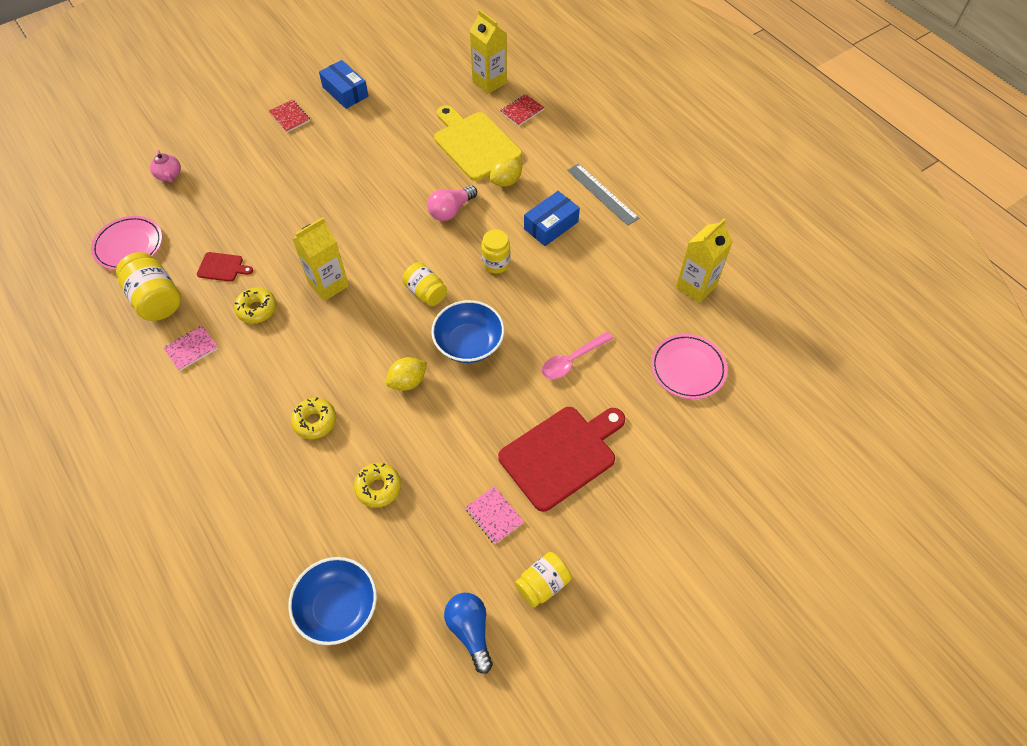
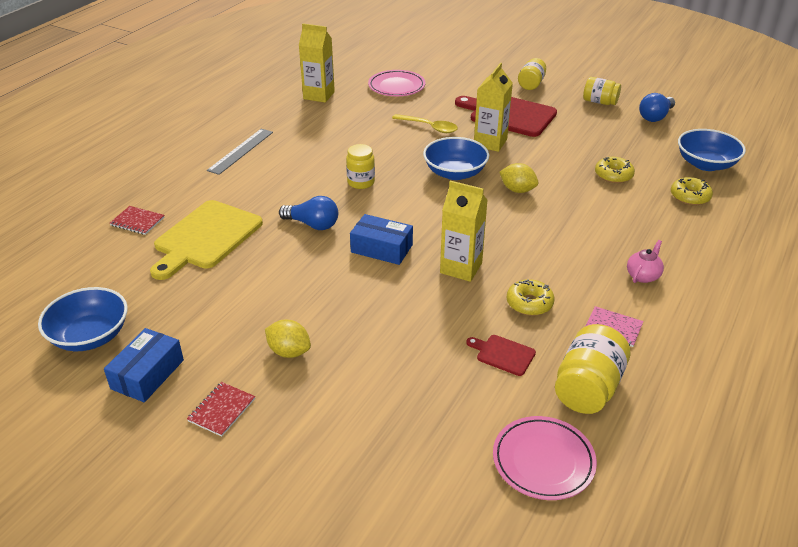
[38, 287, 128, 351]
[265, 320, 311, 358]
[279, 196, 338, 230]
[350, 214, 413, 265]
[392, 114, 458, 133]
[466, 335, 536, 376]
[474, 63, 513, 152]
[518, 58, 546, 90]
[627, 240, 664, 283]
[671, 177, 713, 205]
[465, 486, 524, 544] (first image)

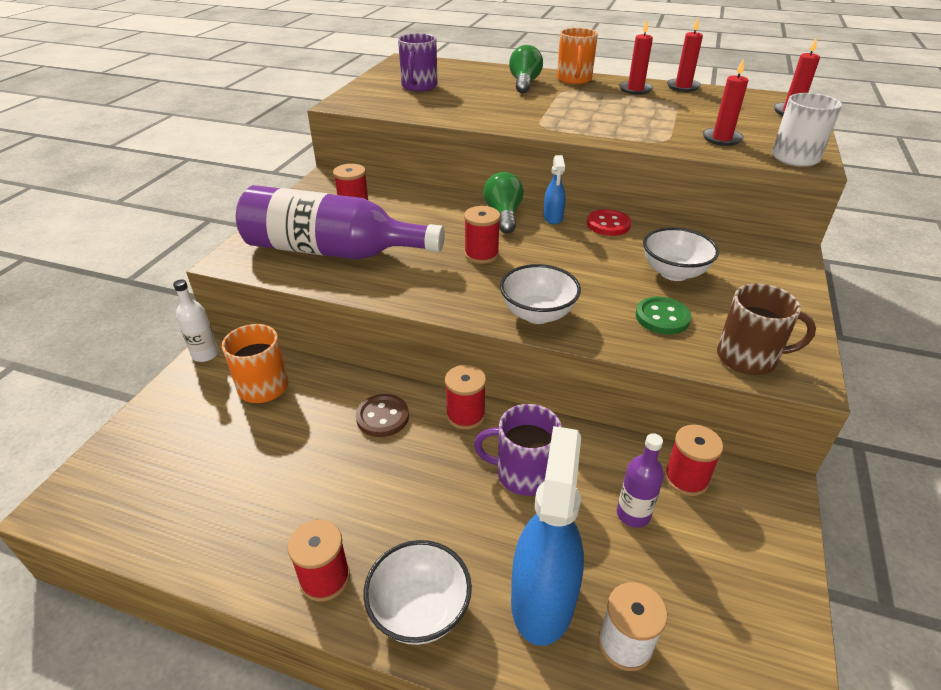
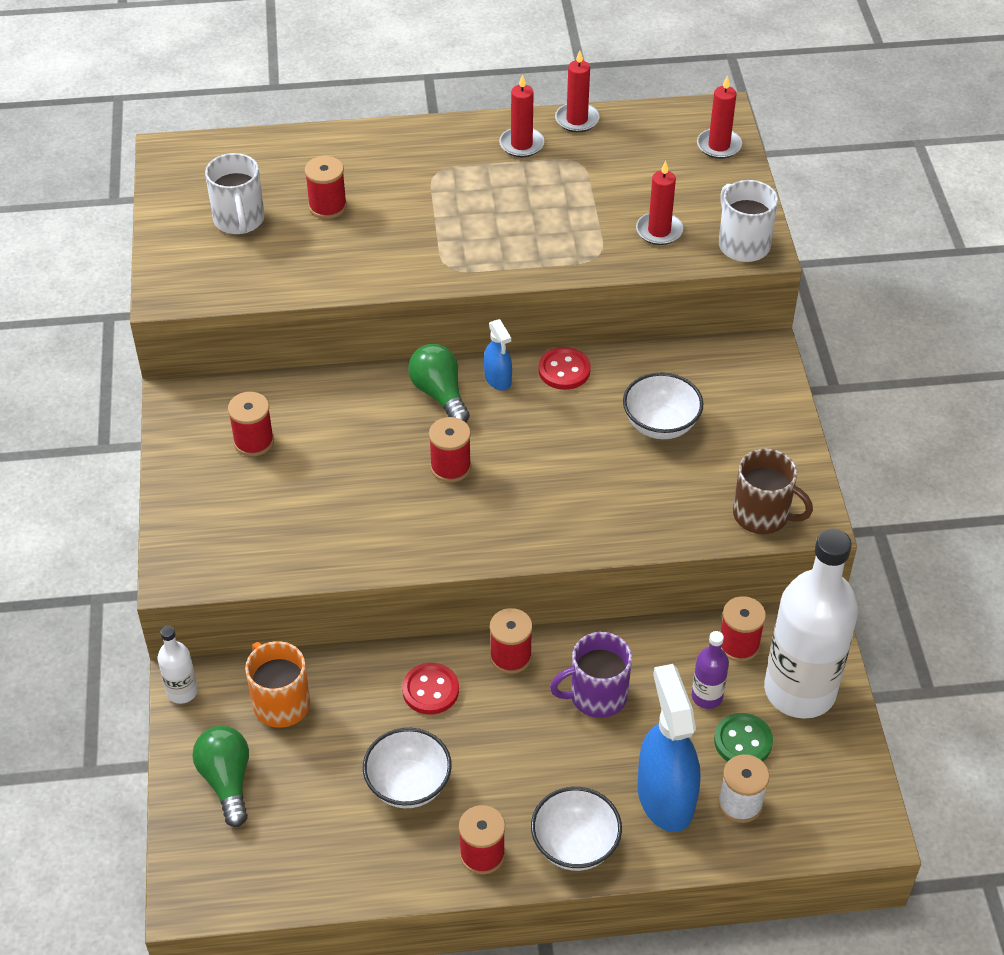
[192, 726, 249, 827]
[205, 153, 265, 234]
[305, 156, 347, 219]
[363, 728, 452, 808]
[402, 663, 459, 715]
[714, 713, 773, 762]
[733, 448, 813, 534]
[764, 529, 858, 719]
[236, 185, 445, 260] (first image)
[557, 28, 598, 84] (first image)

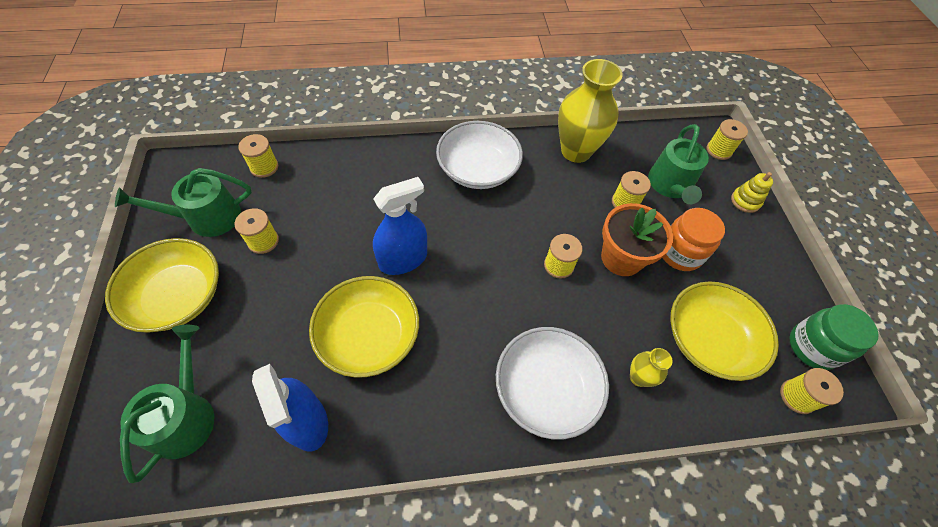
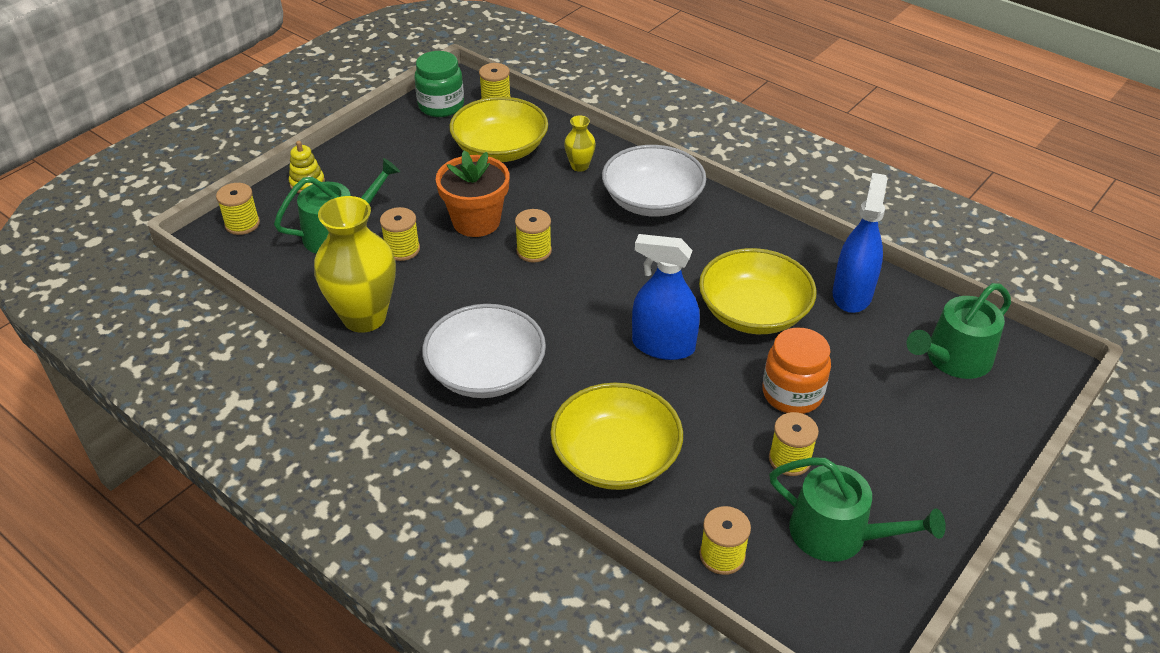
[550, 383, 683, 490]
[763, 327, 831, 414]

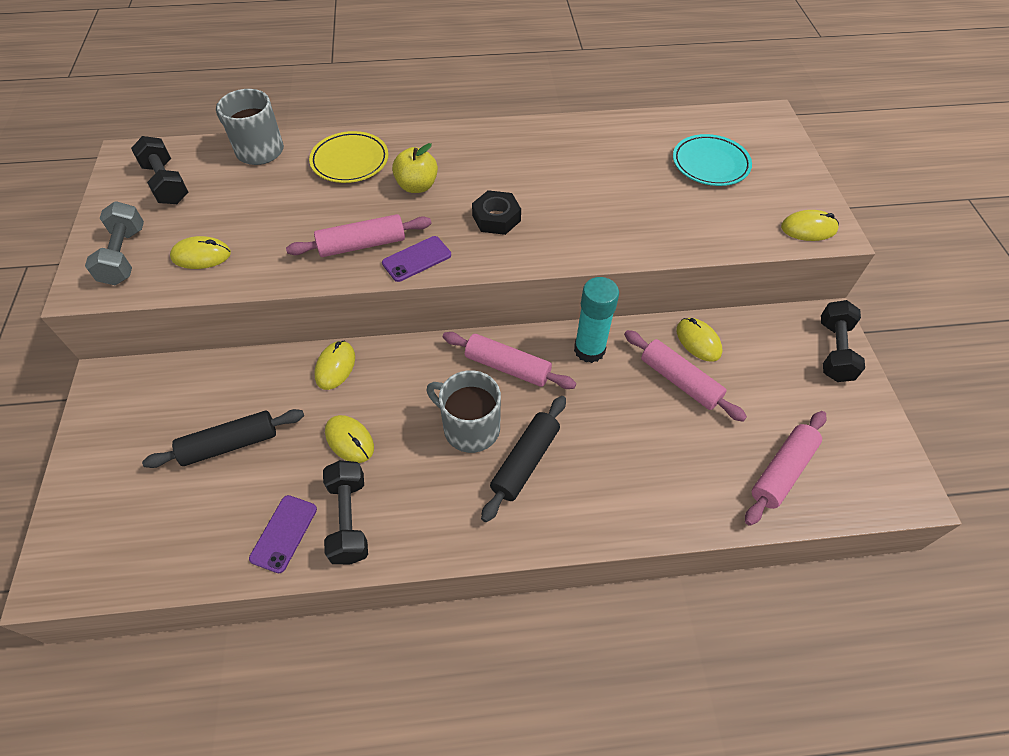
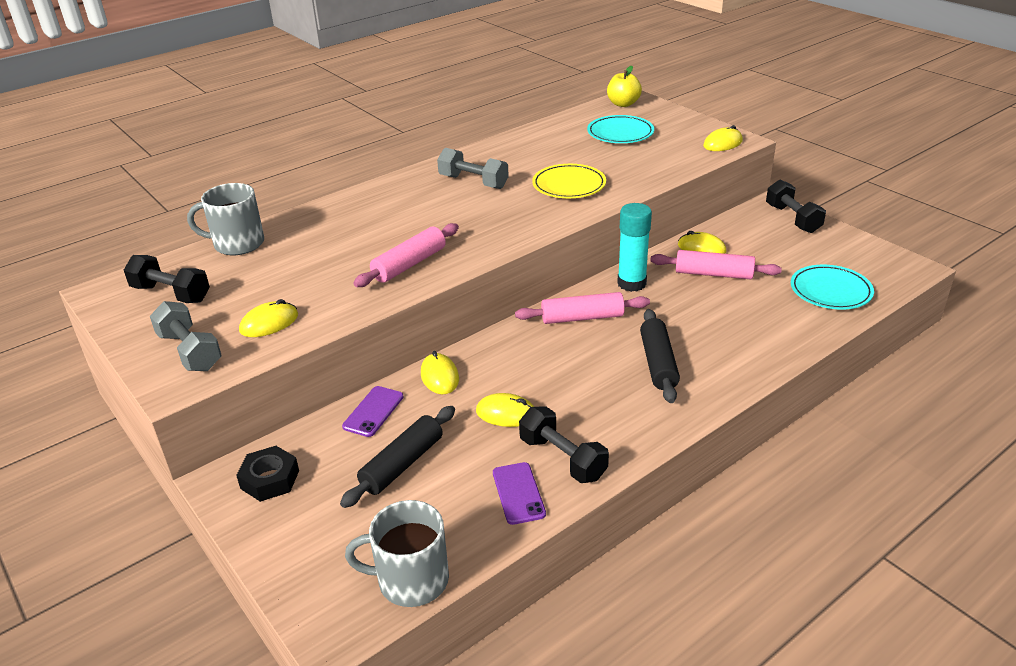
[236, 446, 299, 502]
[342, 386, 403, 437]
[345, 500, 449, 607]
[437, 148, 509, 189]
[532, 164, 606, 198]
[607, 66, 642, 107]
[791, 264, 874, 310]

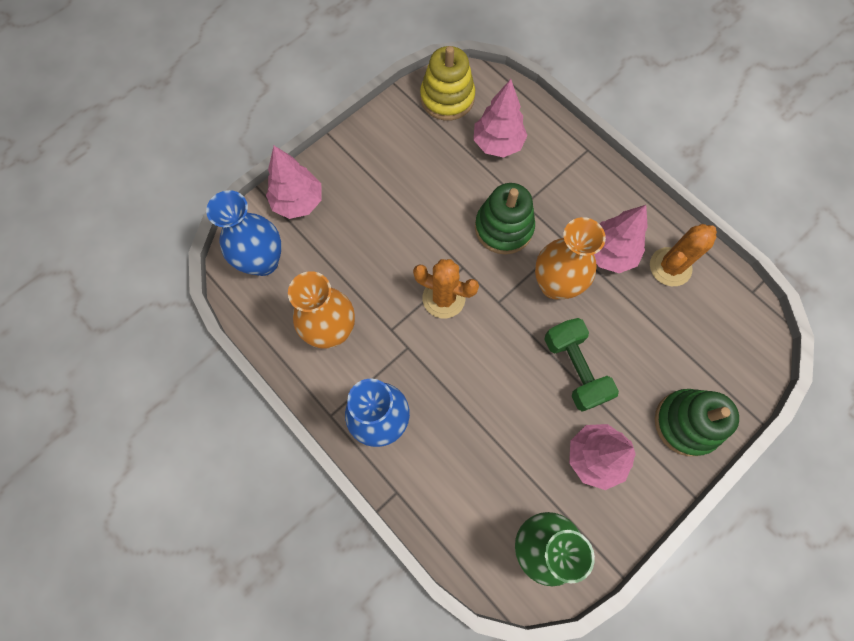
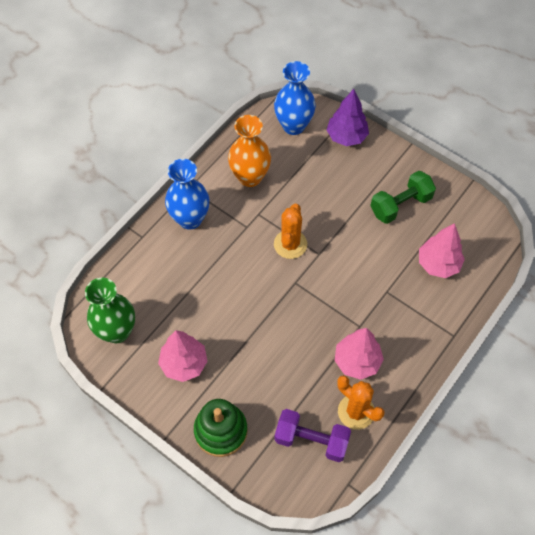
[275, 409, 351, 462]
[327, 89, 369, 146]
[370, 171, 436, 224]
[420, 46, 475, 121] (first image)
[475, 183, 535, 254] (first image)
[535, 217, 606, 299] (first image)

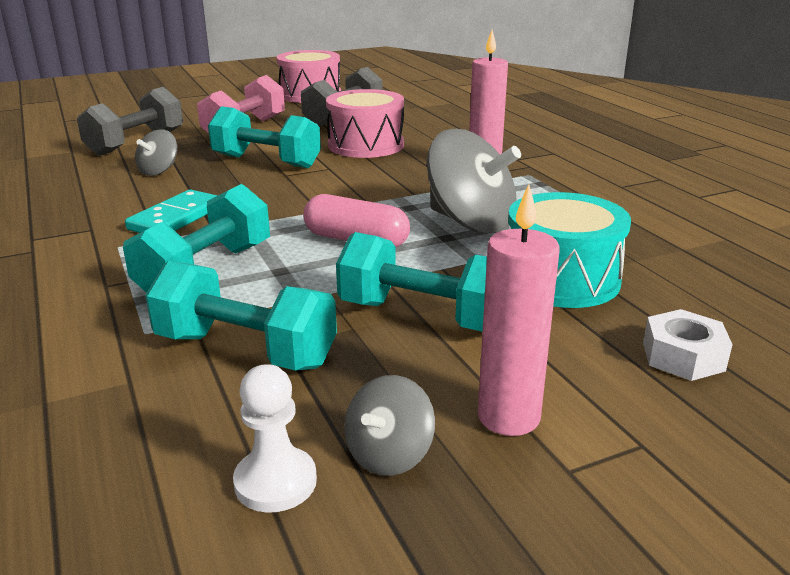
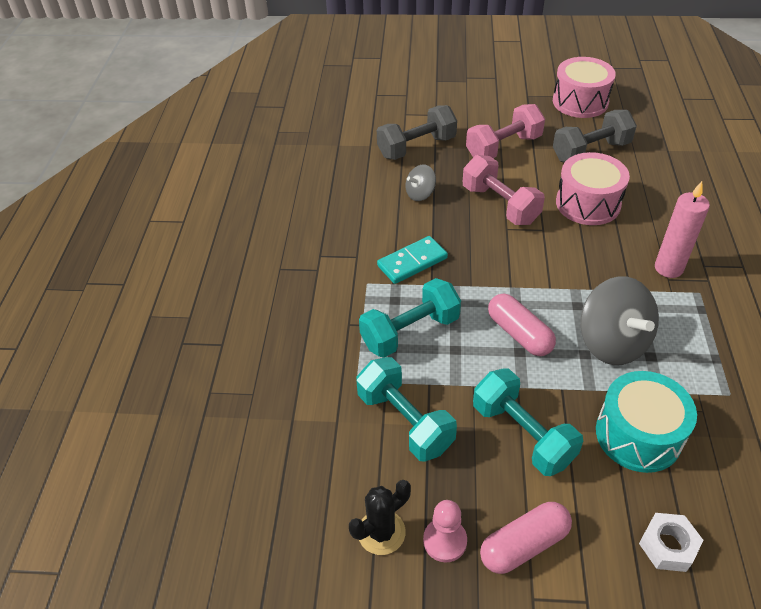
[349, 480, 411, 555]
[423, 500, 467, 563]
[463, 155, 545, 225]
[480, 502, 572, 574]

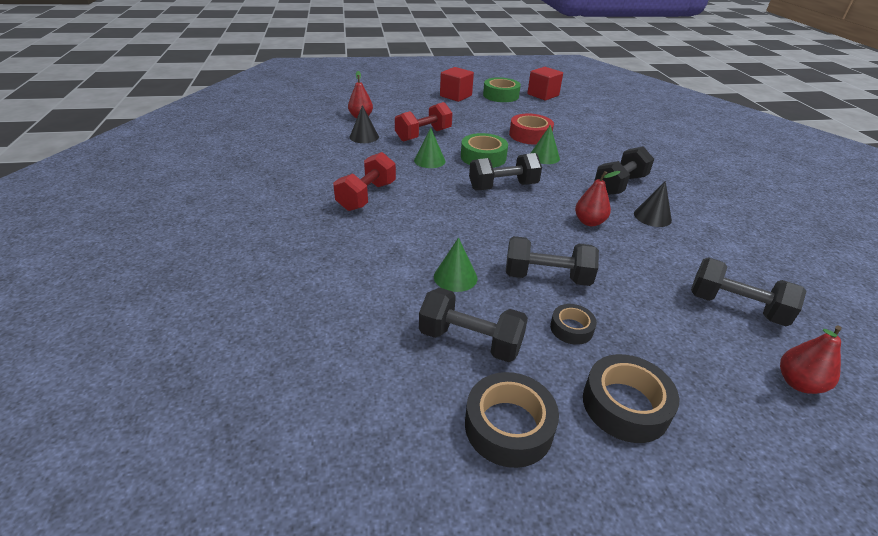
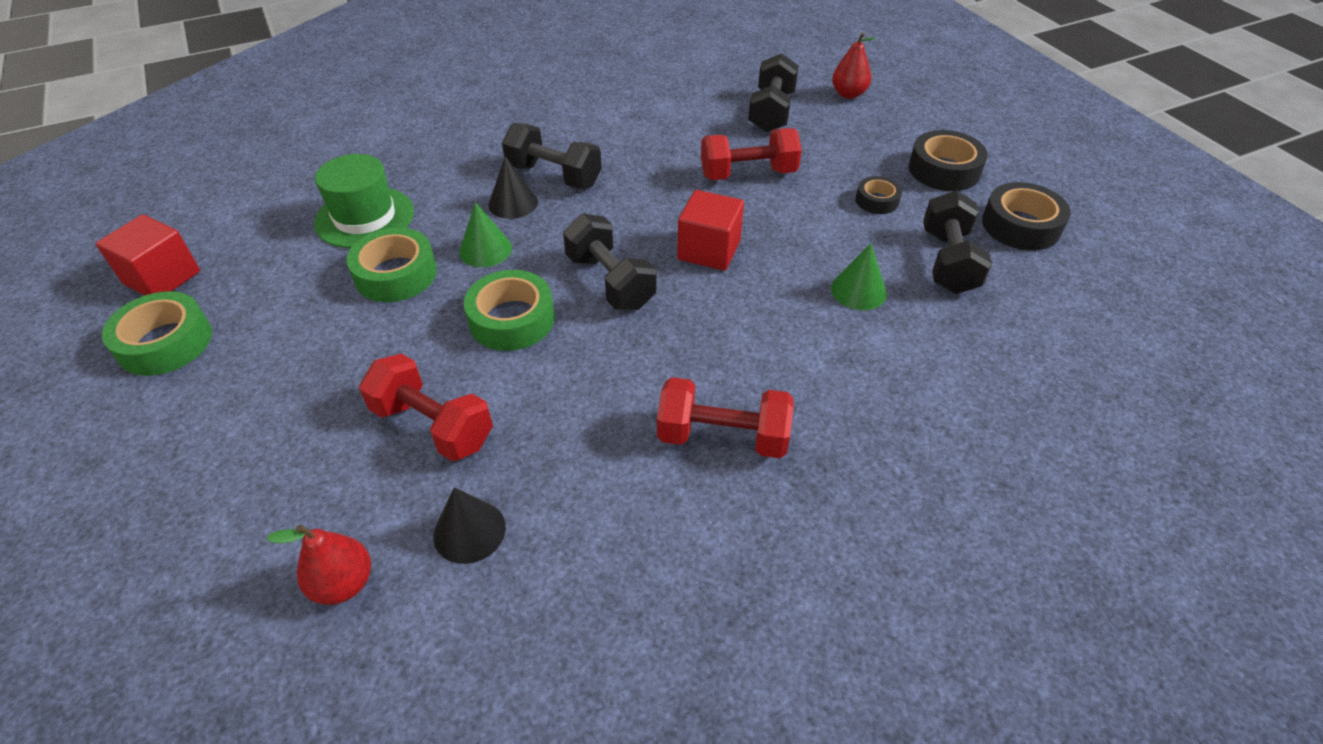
[314, 154, 414, 248]
[347, 227, 437, 302]
[488, 156, 538, 219]
[677, 190, 744, 271]
[701, 128, 802, 180]
[414, 128, 446, 168] (first image)
[506, 236, 599, 286] (first image)
[575, 171, 620, 226] (first image)

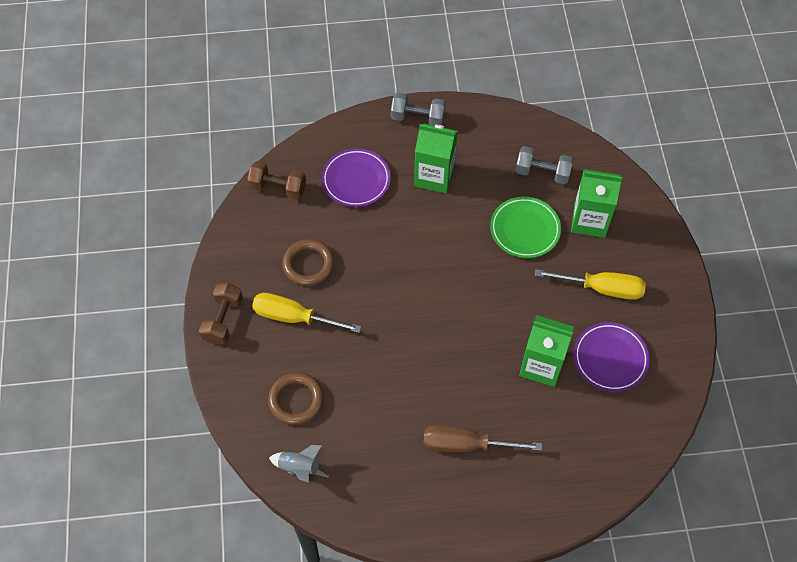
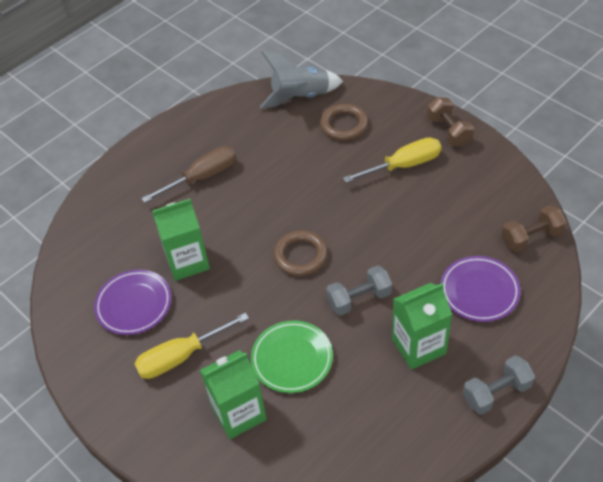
[260, 51, 343, 108]
[273, 230, 328, 276]
[326, 265, 392, 316]

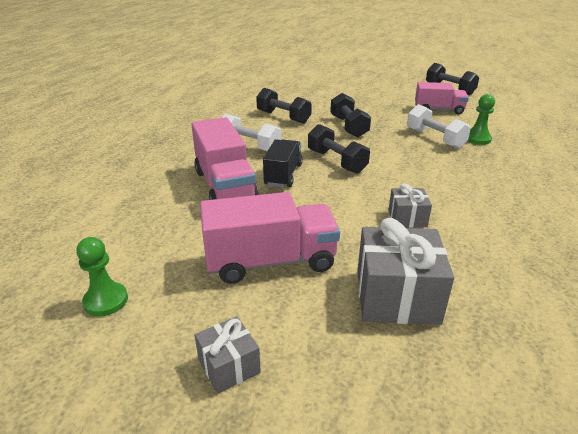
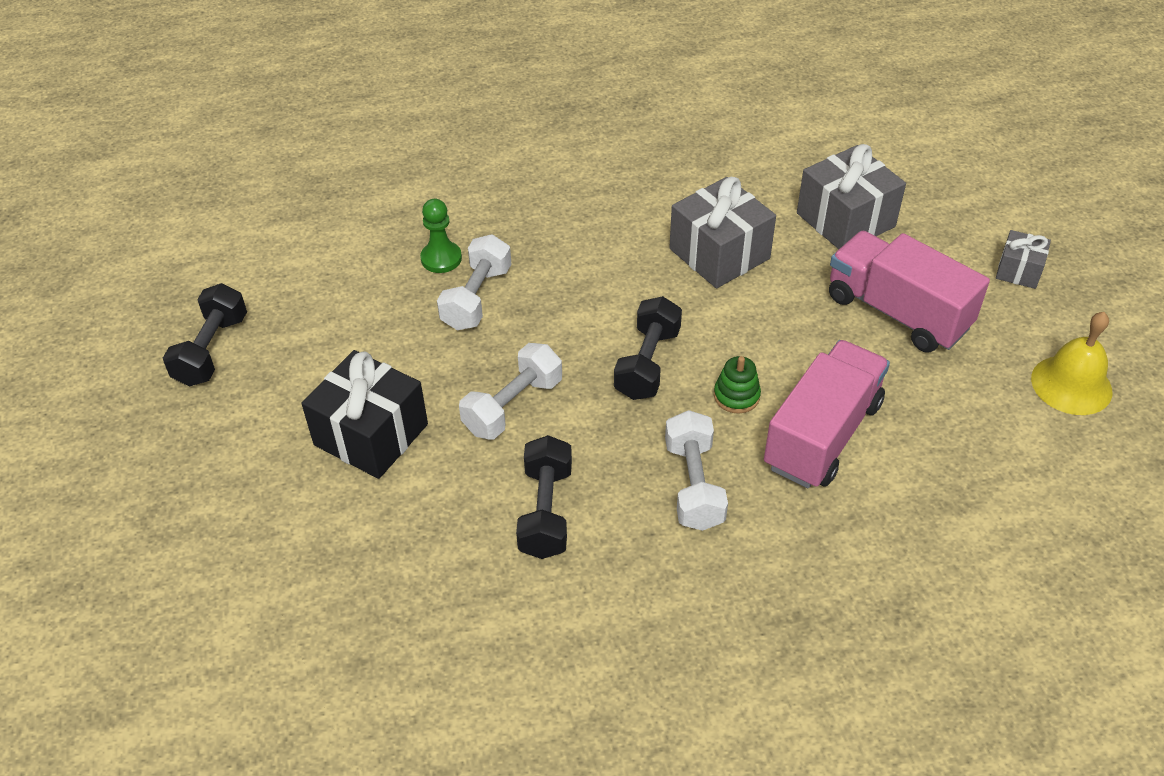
[301, 350, 428, 479]
[459, 343, 562, 439]
[669, 177, 776, 288]
[714, 356, 761, 413]
[1031, 312, 1112, 415]
[415, 82, 469, 114] (first image)

